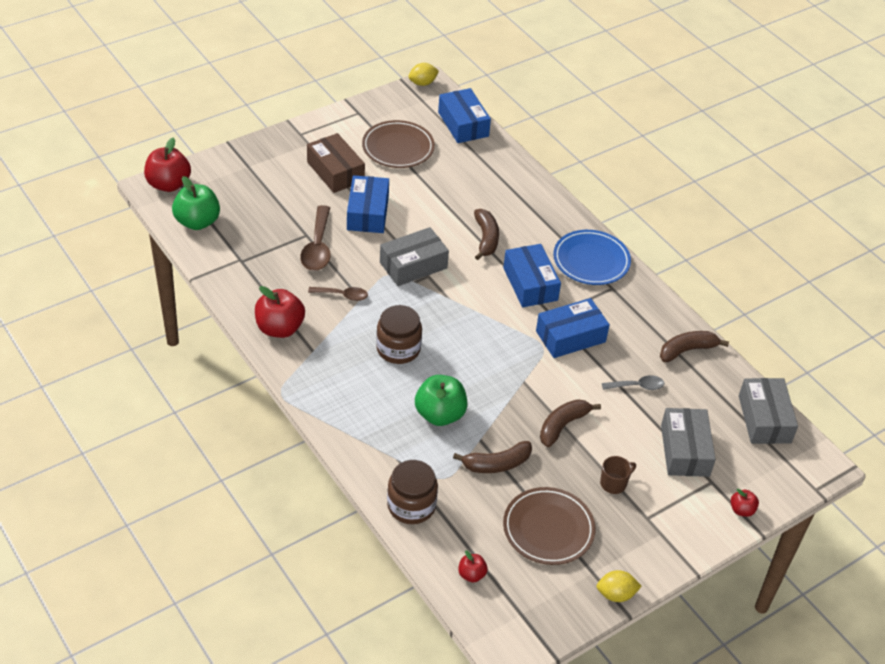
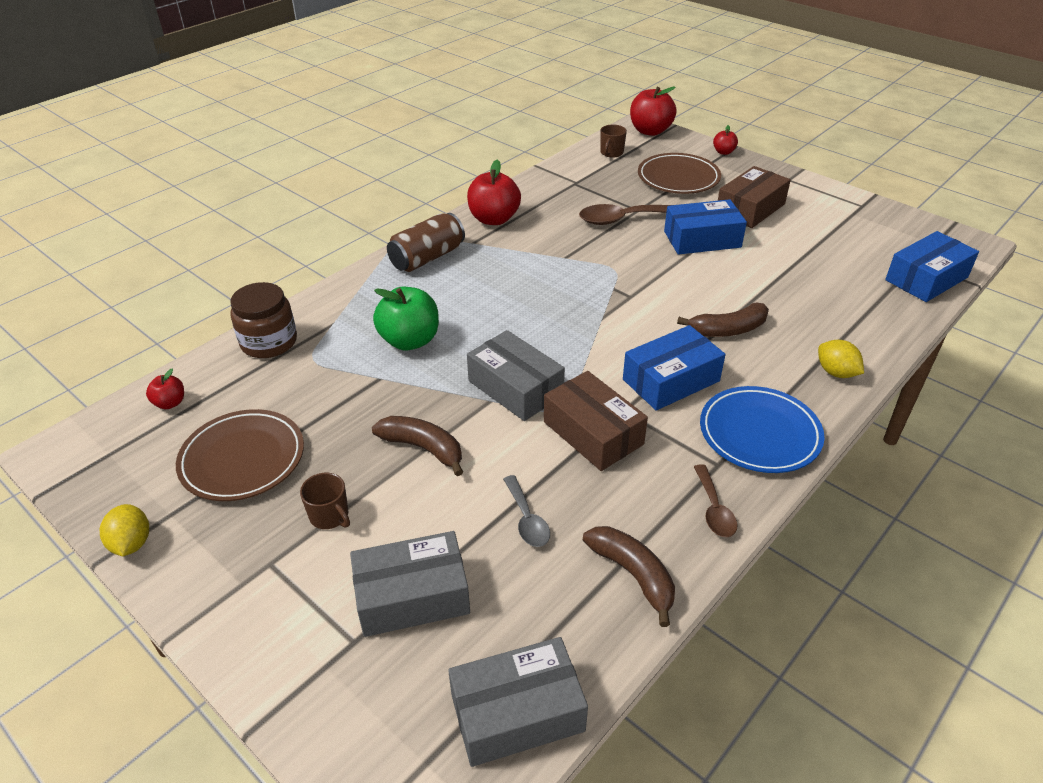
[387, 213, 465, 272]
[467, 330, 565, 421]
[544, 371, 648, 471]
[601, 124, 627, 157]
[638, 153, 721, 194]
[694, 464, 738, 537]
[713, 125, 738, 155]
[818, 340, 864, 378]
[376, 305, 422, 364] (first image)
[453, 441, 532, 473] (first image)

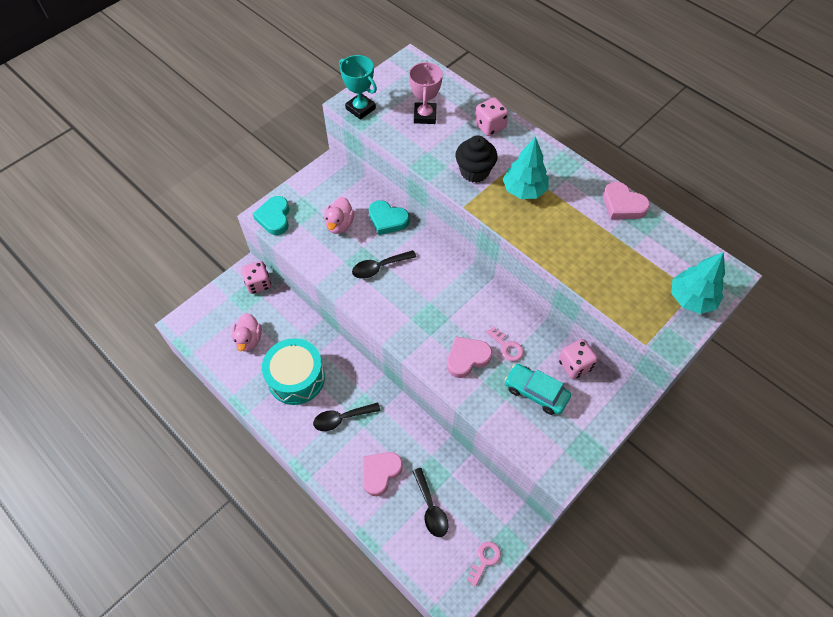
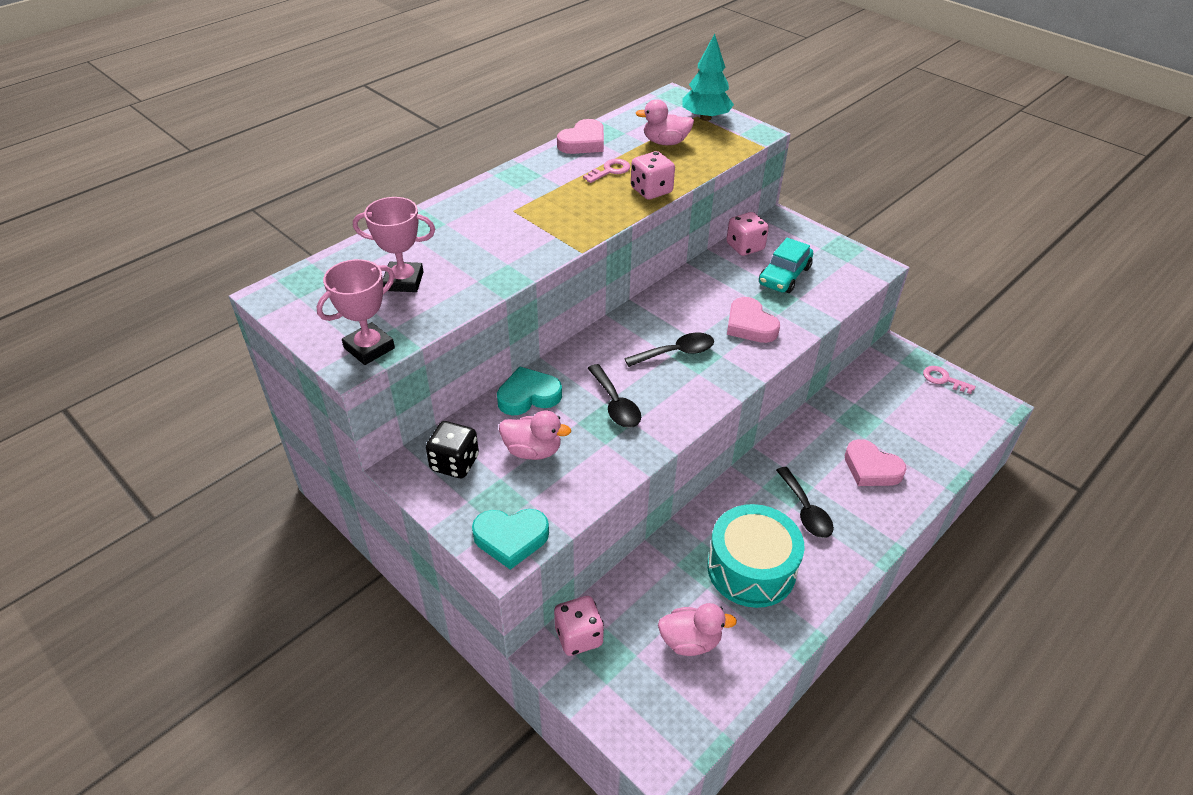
[317, 259, 395, 365]
[426, 421, 479, 478]
[497, 367, 562, 415]
[583, 159, 630, 183]
[624, 333, 714, 367]
[631, 151, 675, 200]
[635, 99, 694, 145]
[455, 136, 498, 183] (first image)
[503, 137, 549, 199] (first image)

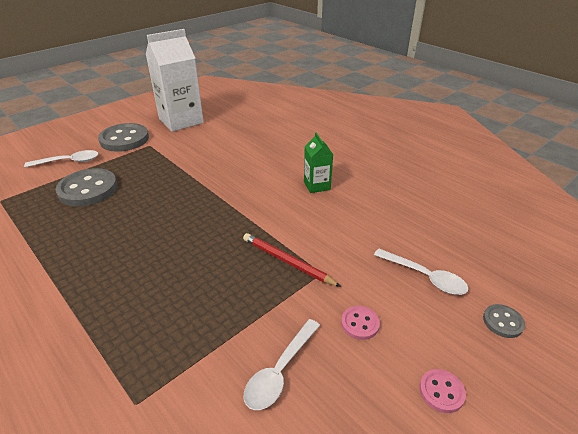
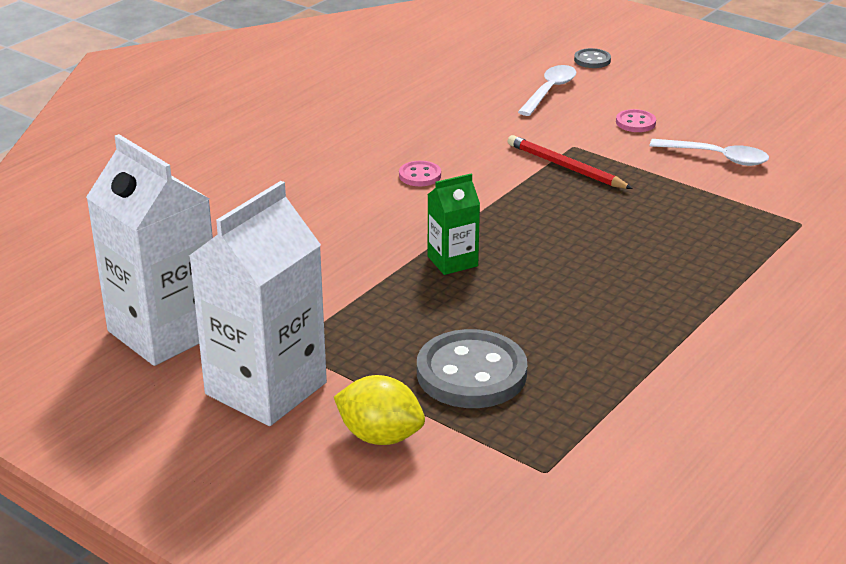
[189, 181, 327, 426]
[334, 375, 425, 445]
[399, 161, 441, 186]
[427, 174, 480, 275]
[508, 135, 633, 189]

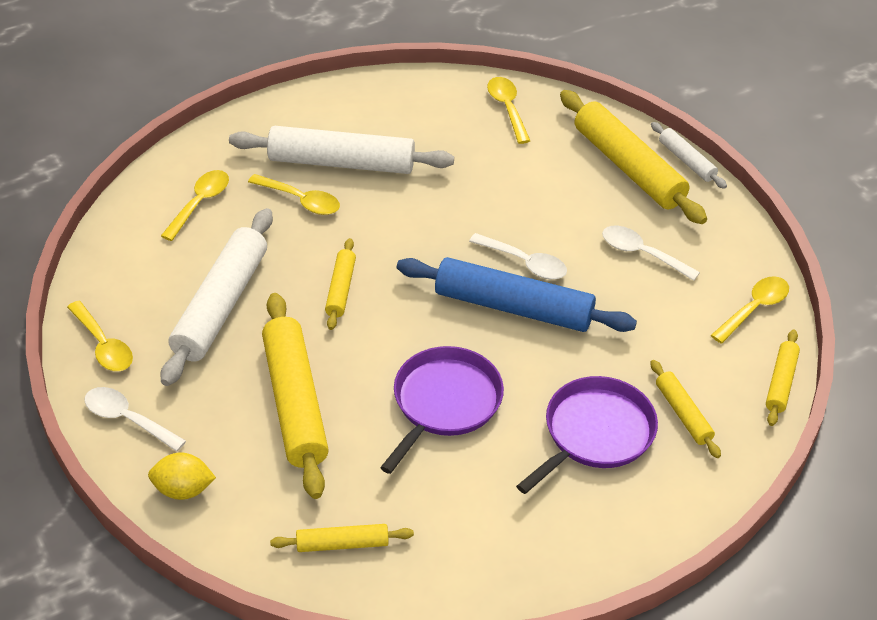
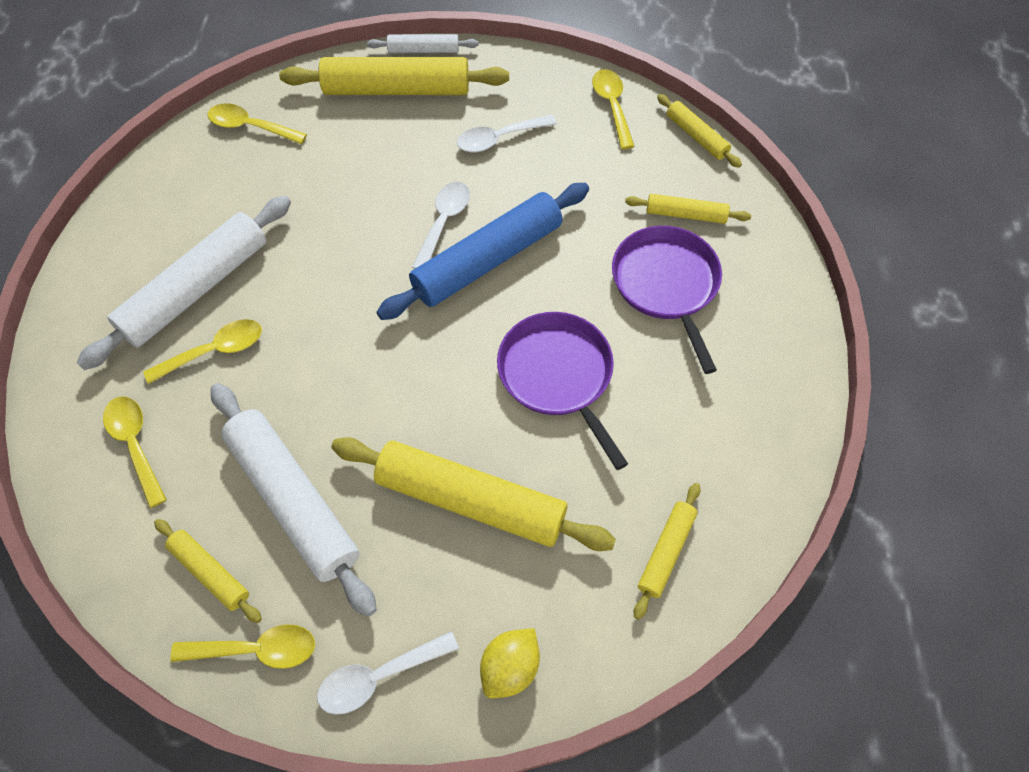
[154, 519, 262, 623]
[412, 182, 470, 269]

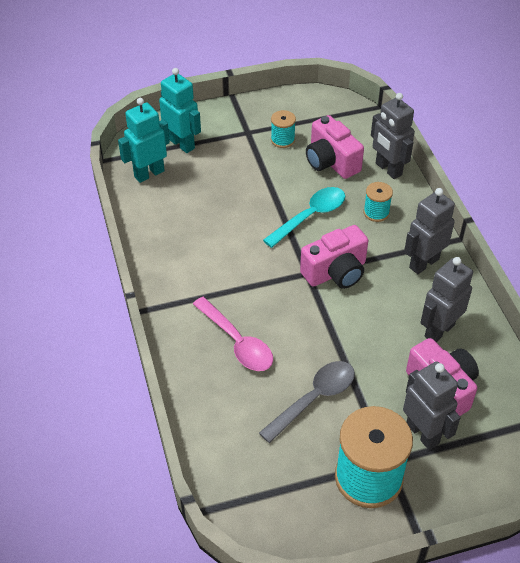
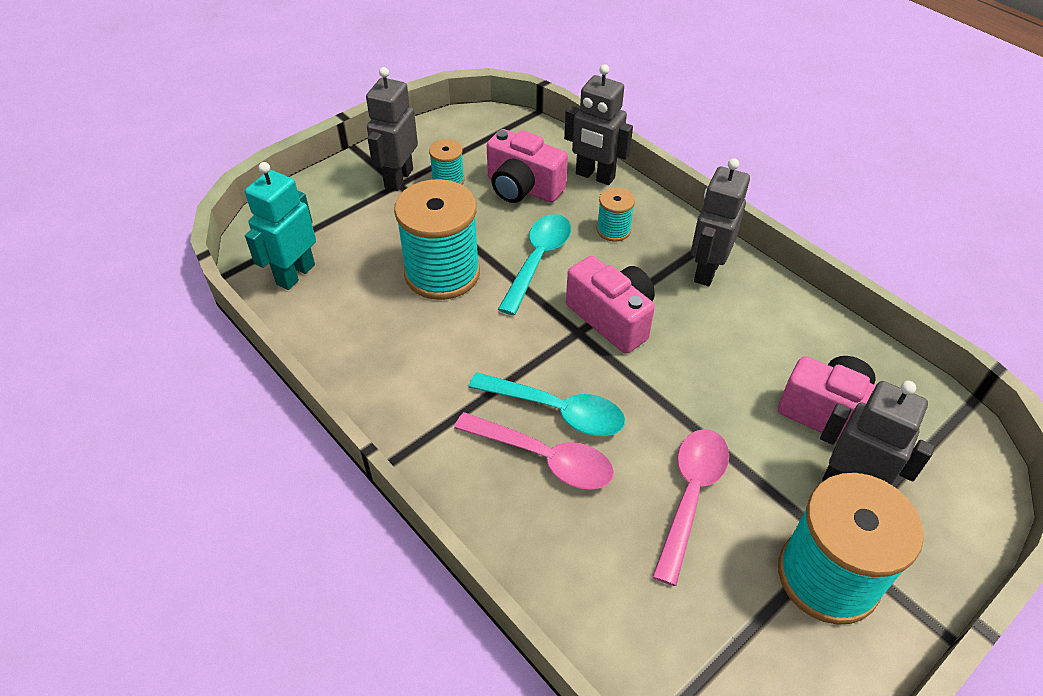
[366, 67, 418, 191]
[394, 179, 480, 300]
[469, 372, 625, 436]
[566, 256, 655, 354]
[652, 429, 729, 586]
[159, 68, 201, 153] (first image)

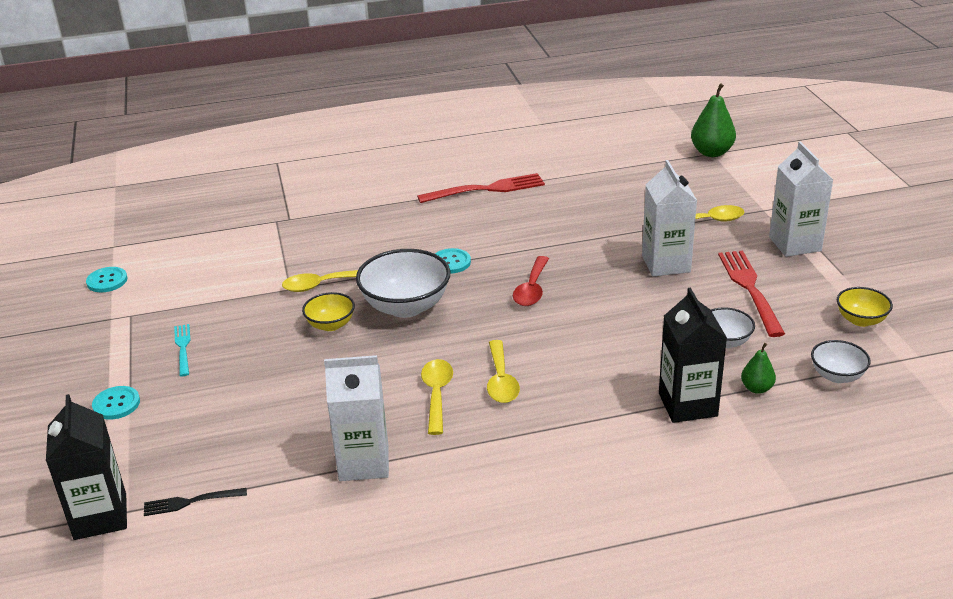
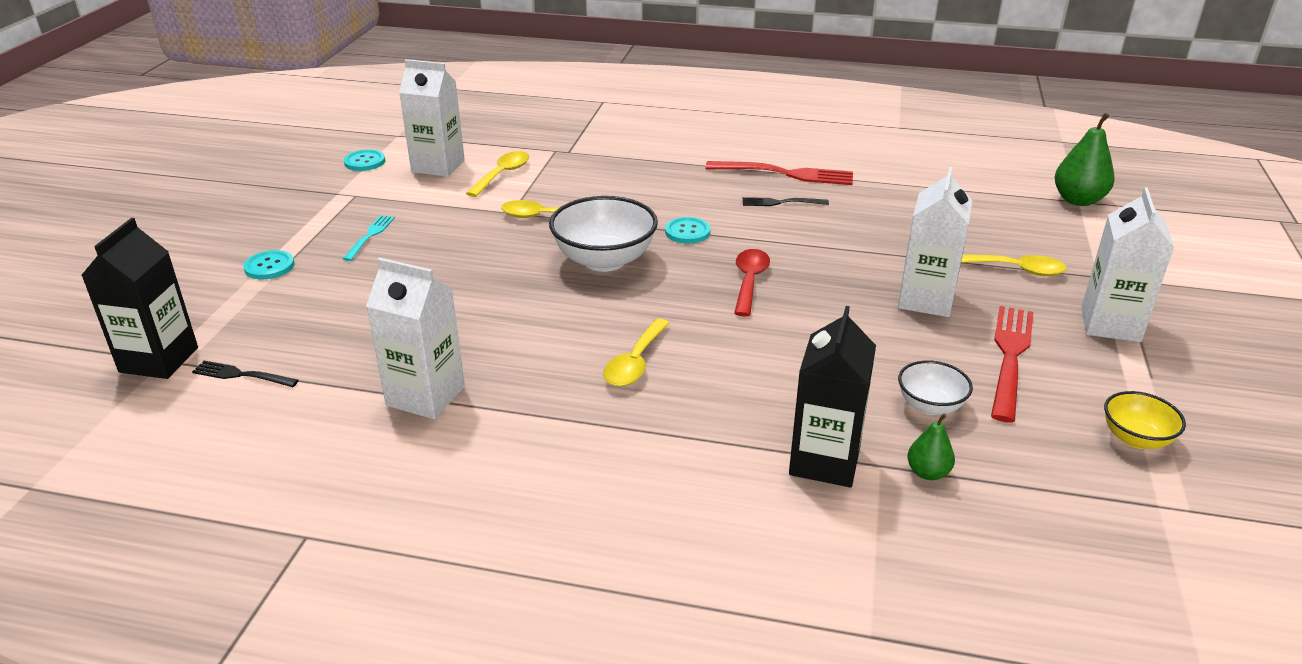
[399, 59, 465, 177]
[466, 151, 529, 197]
[734, 249, 770, 317]
[743, 197, 829, 206]
[302, 292, 355, 331] (first image)
[811, 340, 871, 383] (first image)

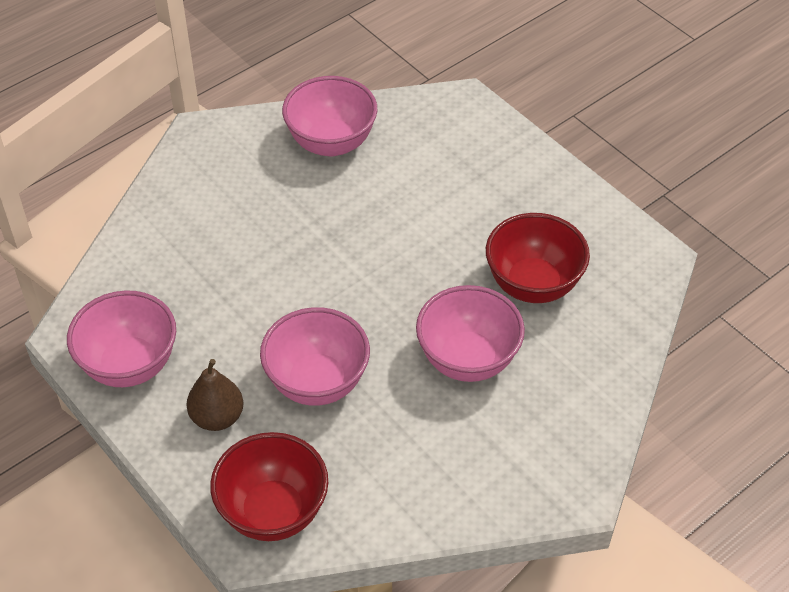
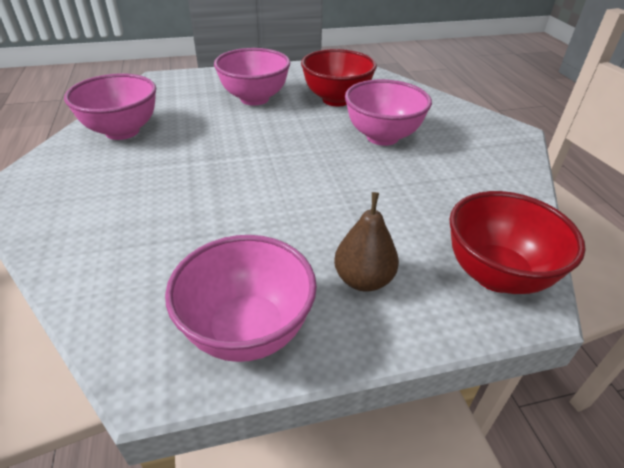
[214, 48, 290, 106]

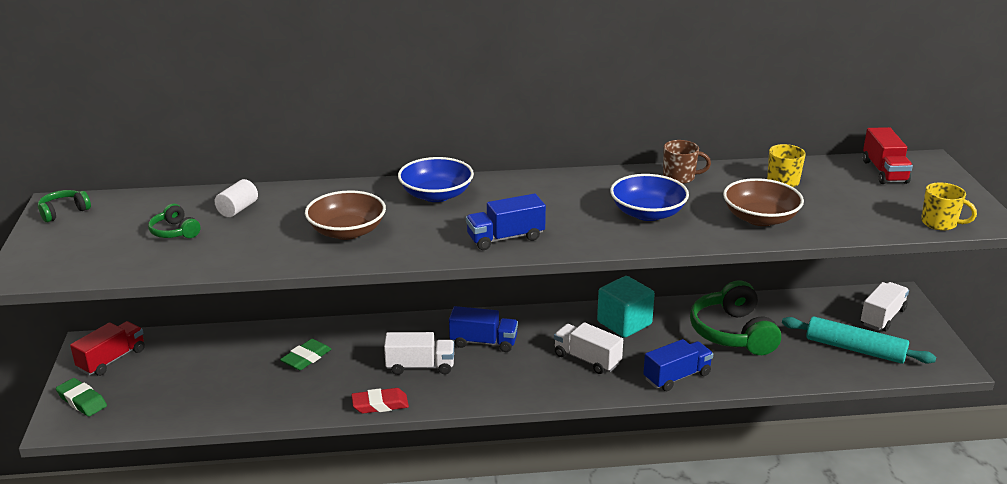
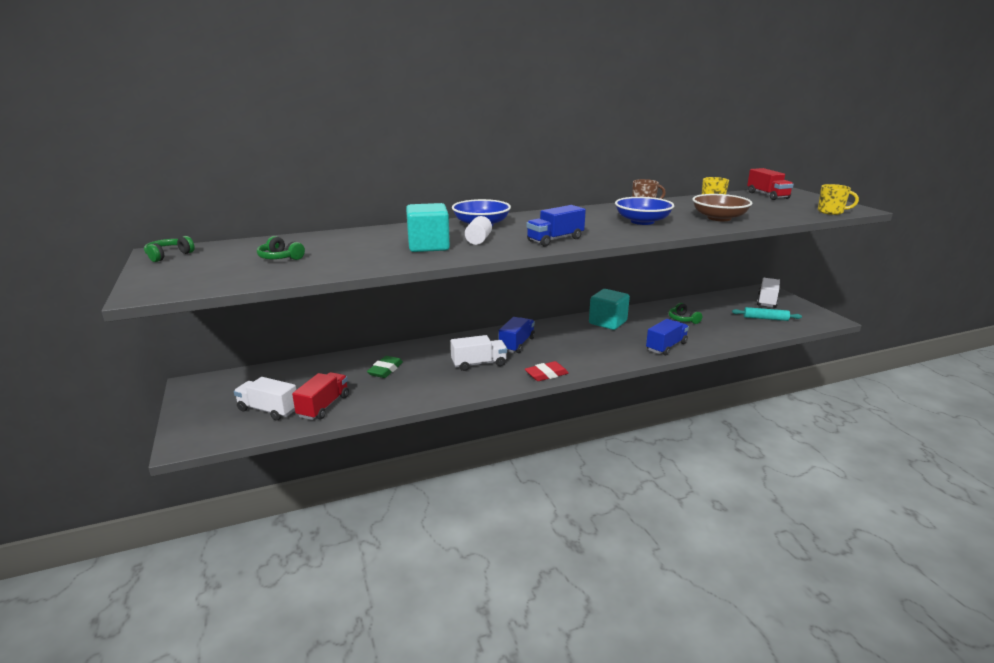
[234, 377, 296, 420]
[292, 372, 349, 420]
[406, 203, 450, 252]
[465, 216, 492, 245]
[499, 317, 535, 353]
[525, 361, 569, 381]
[669, 303, 702, 324]
[732, 307, 802, 321]
[56, 378, 107, 416] (first image)

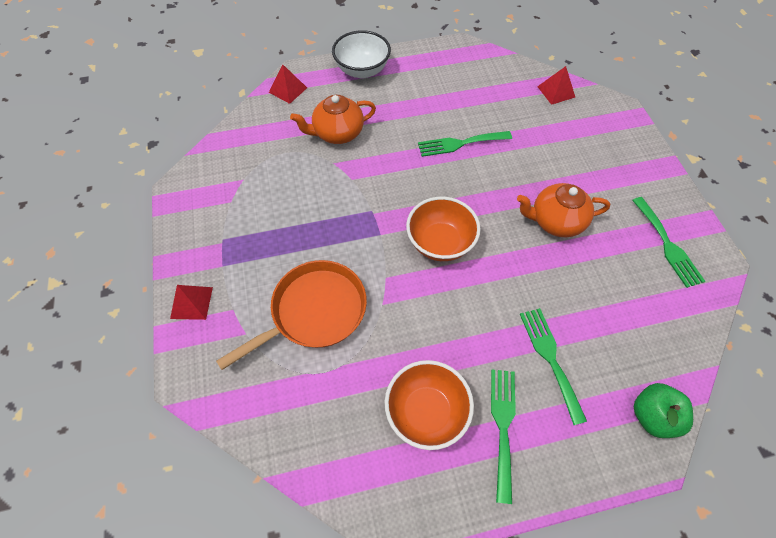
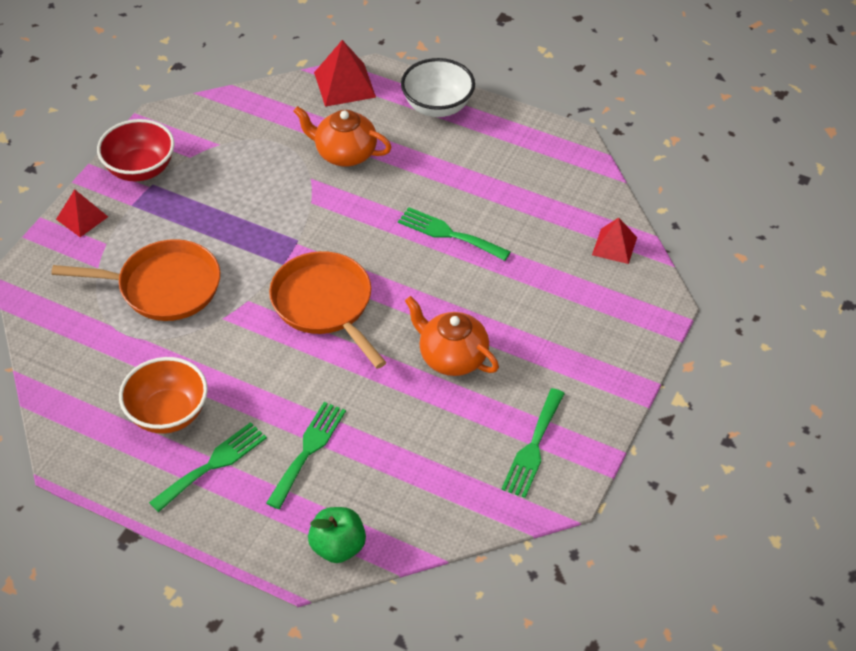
[97, 119, 175, 181]
[269, 251, 386, 368]
[314, 40, 376, 107]

